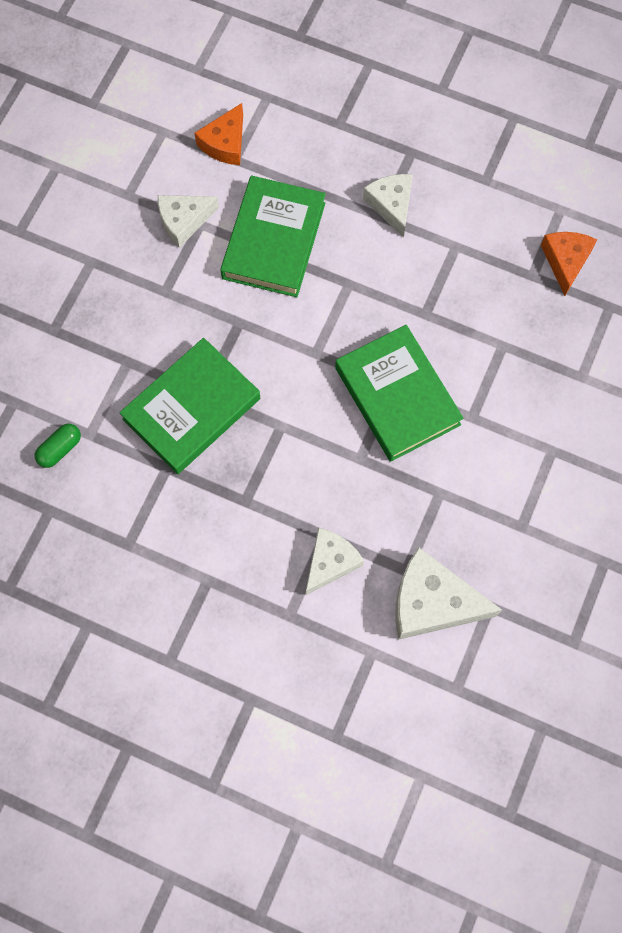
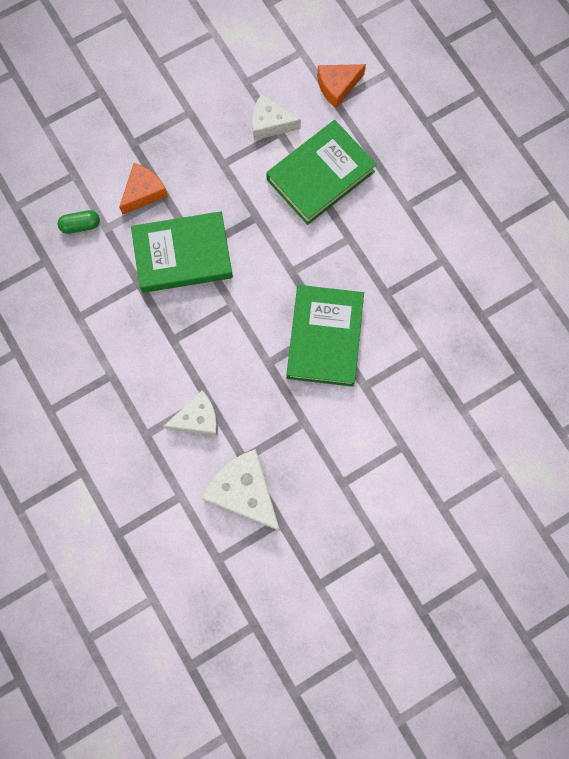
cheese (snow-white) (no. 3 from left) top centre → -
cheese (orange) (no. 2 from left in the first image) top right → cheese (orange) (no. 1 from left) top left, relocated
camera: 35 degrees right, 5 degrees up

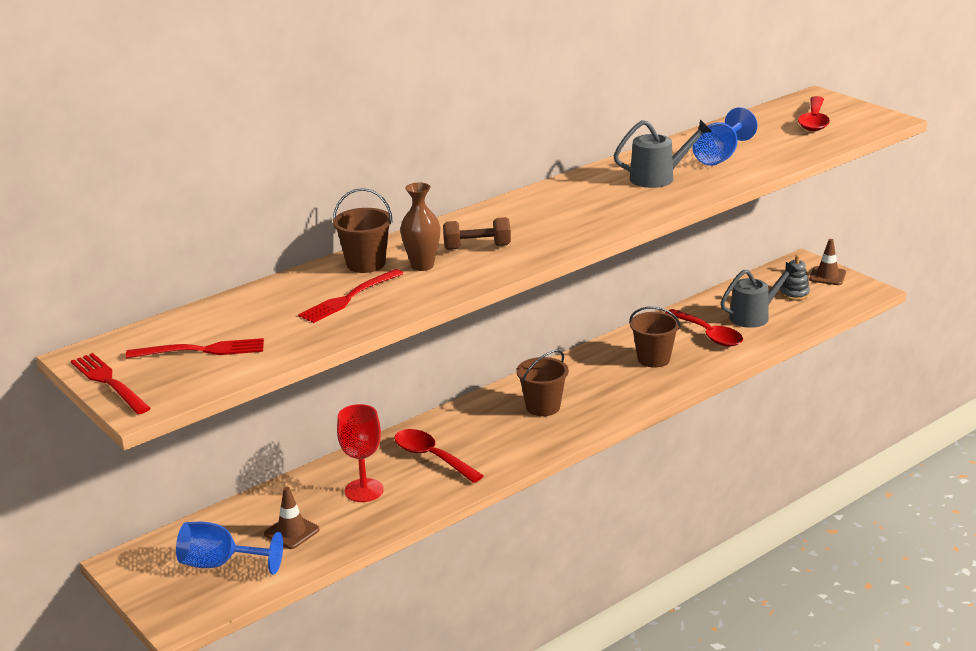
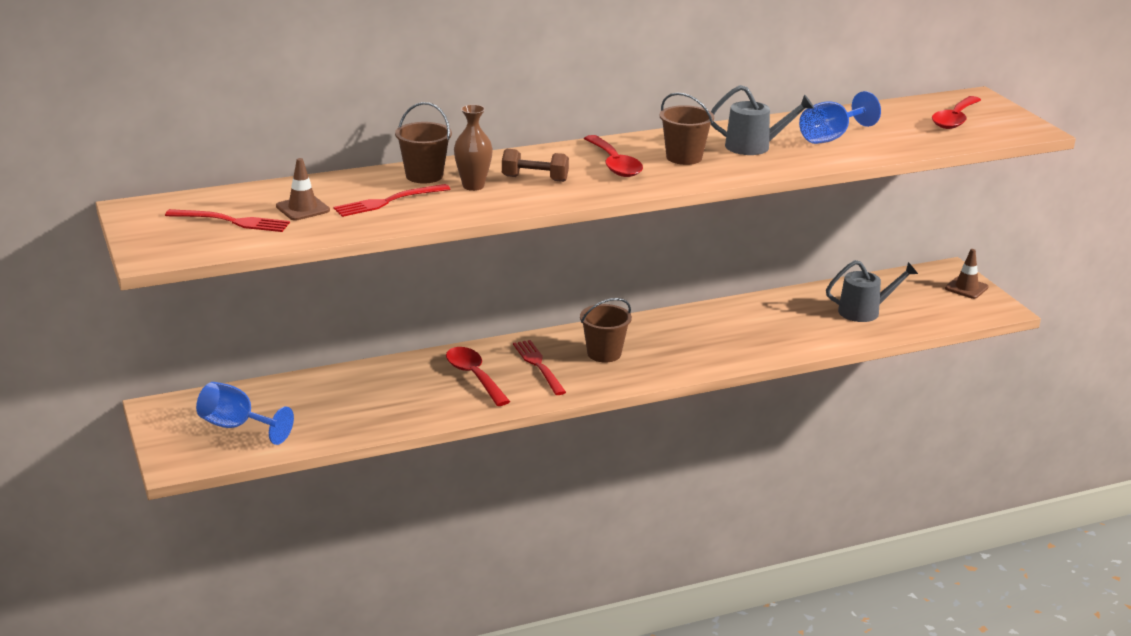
ring stacker (ash-grey) middle right → -
bucket (brown) (no. 3 from left) middle right → bucket (brown) (no. 3 from left) top centre, relocated
teaspoon (crimson) (no. 2 from left) middle right → teaspoon (crimson) (no. 2 from left) top centre, relocated
dinner fork (crimson) (no. 1 from left in the first image) middle left → dinner fork (crimson) (no. 3 from left) centre, relocated
goblet (crimson) bottom centre → -
road cone (brown) (no. 1 from left) bottom left → road cone (brown) (no. 1 from left) top left, relocated
camera: 15 degrees right, 0 degrees up

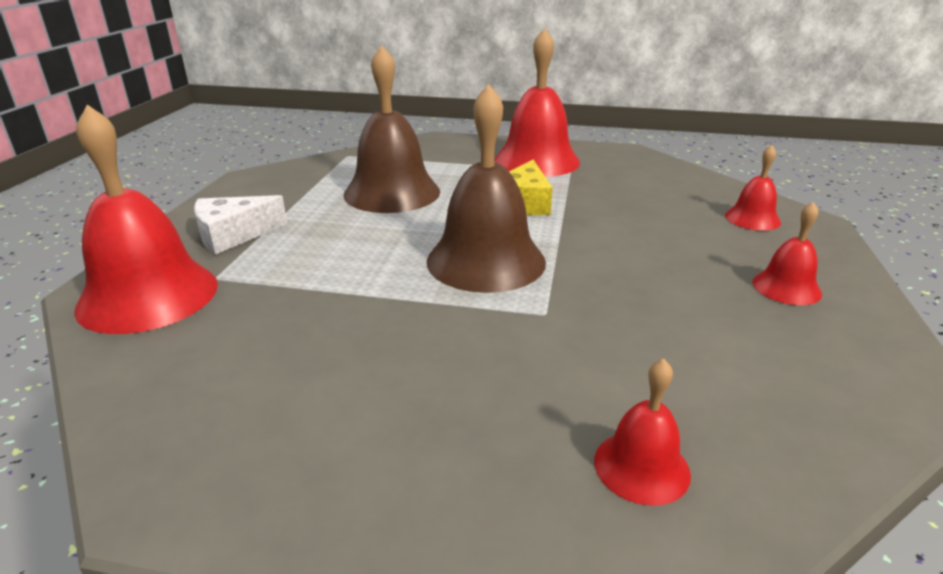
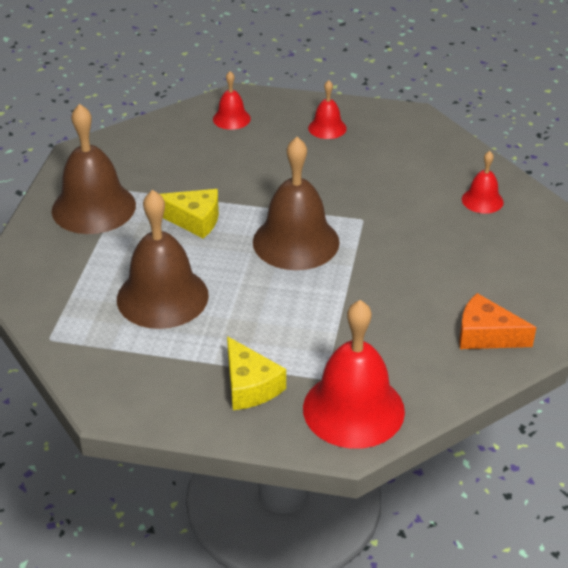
school bell (crimson) (no. 2 from left) top centre → school bell (brown) (no. 1 from left) top left
cheese (snow-white) middle left → cheese (golden) (no. 2 from left) centre
- → cheese (orange) middle right
camera: 90 degrees left, 10 degrees up

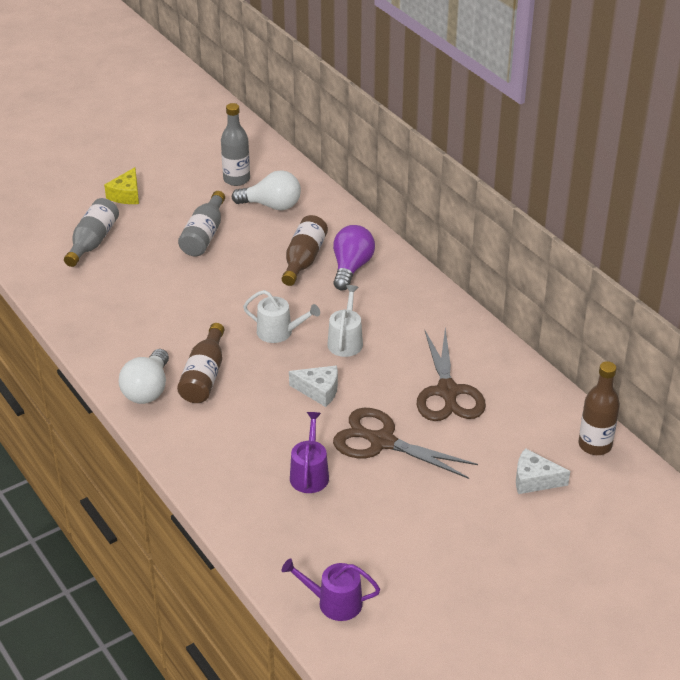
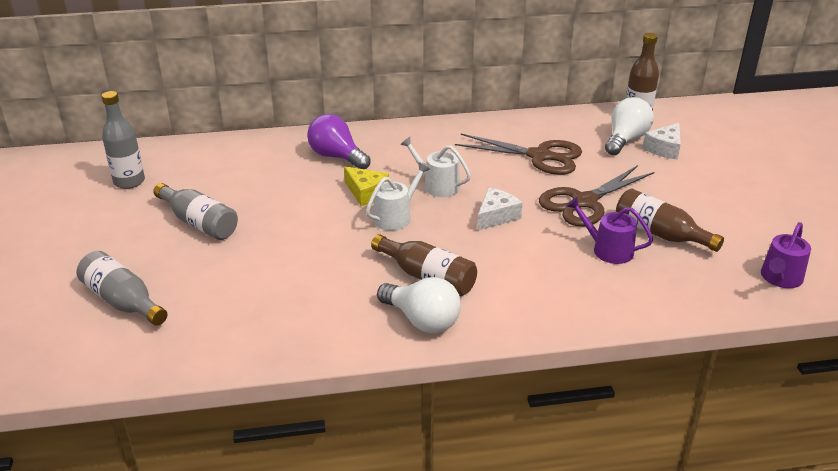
cheese (golden) top left → cheese (golden) centre, relocated
bulb (snow-white) (no. 2 from left) top centre → bulb (snow-white) (no. 2 from left) top right, relocated
bottle (brown) (no. 2 from left in the first image) centre → bottle (brown) (no. 3 from left) middle right, relocated
camera: 65 degrees left, 5 degrees down

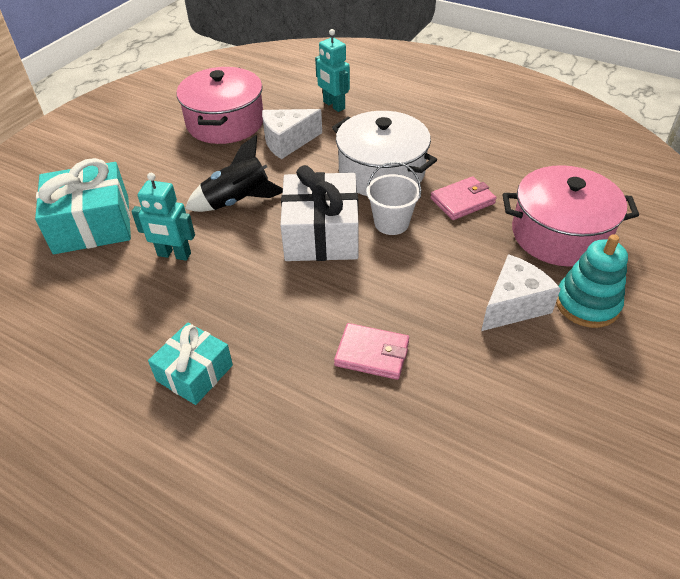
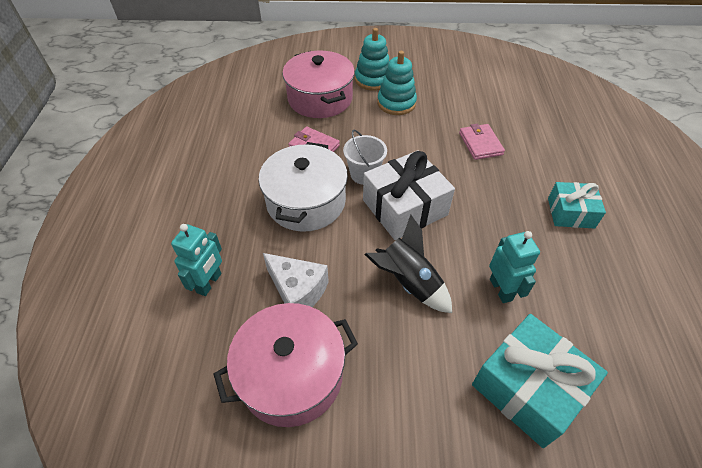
cheese (snow-white) (no. 2 from left) middle right → ring stacker (teal) (no. 2 from left) top centre
camera: 120 degrees left, 5 degrees up

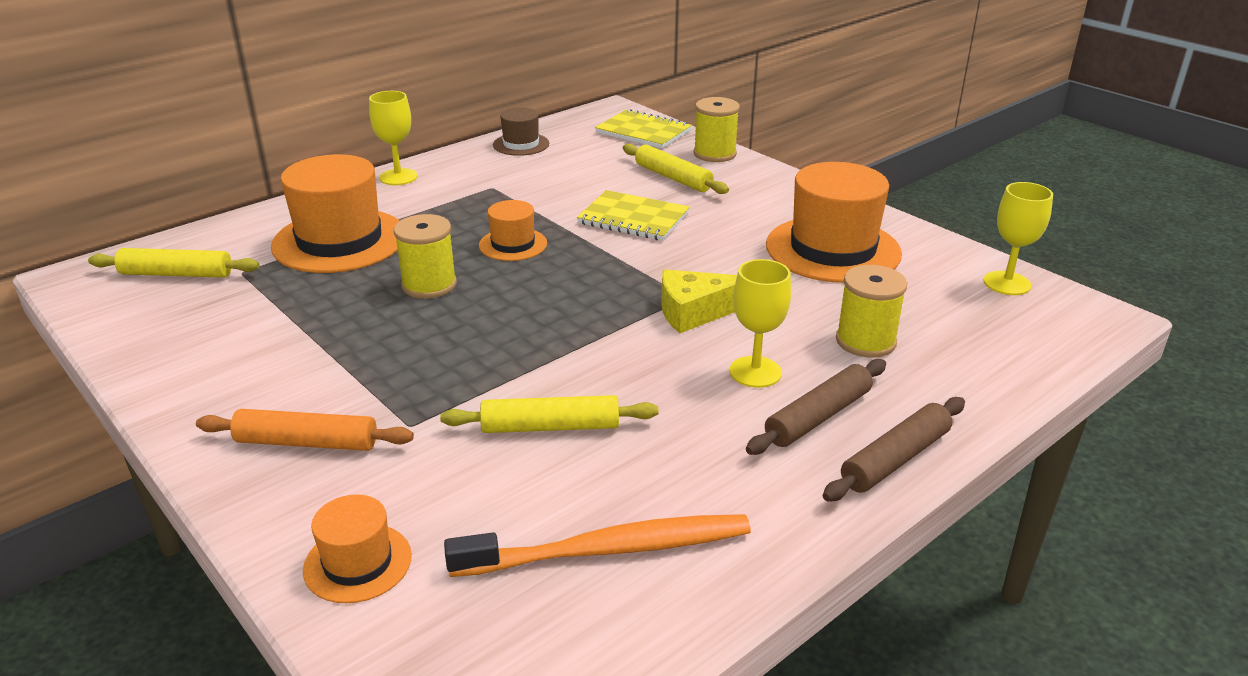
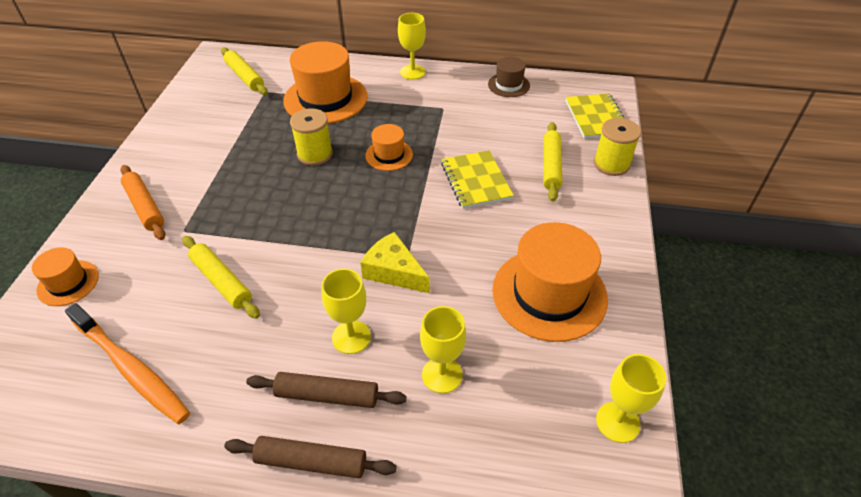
bobbin (golden) (no. 3 from left) middle right → goblet (golden) (no. 3 from left) bottom centre
camera: 50 degrees right, 15 degrees up

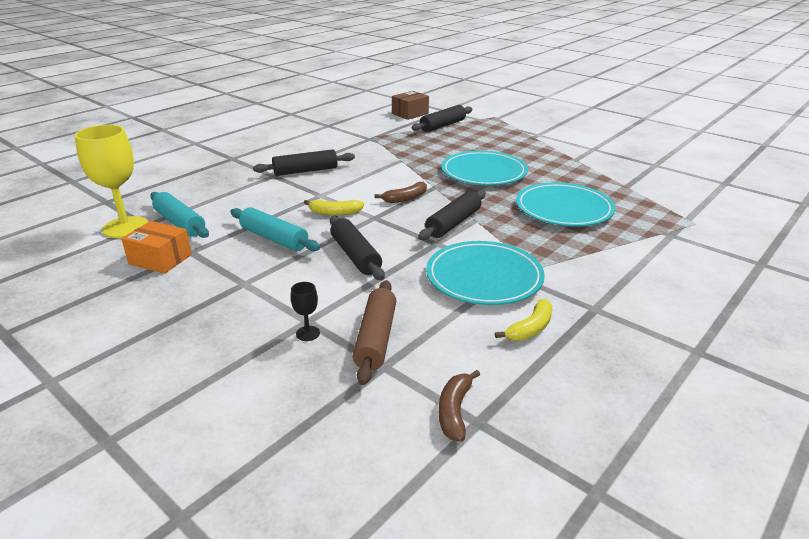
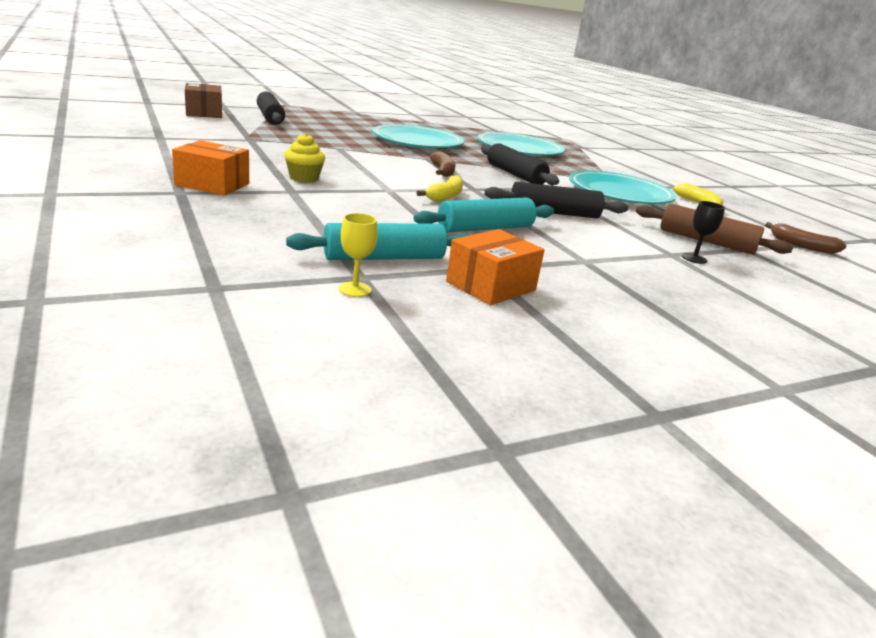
goblet (golden) middle left → goblet (golden) centre, x0.42
pastry roller (jet-black) (no. 1 from left) top centre → muffin (golden) top centre
- → package (orange) (no. 1 from left) top left
camera: 70 degrees left, 5 degrees down

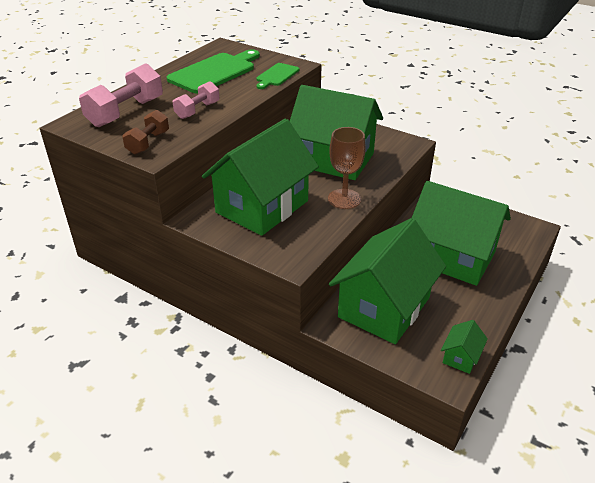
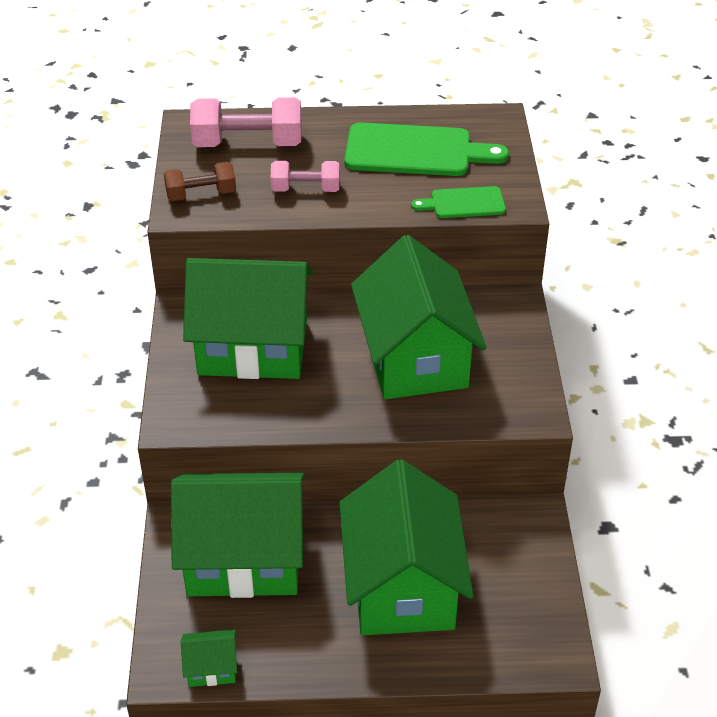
goblet (brown) centre → -
camera: 55 degrees right, 5 degrees up

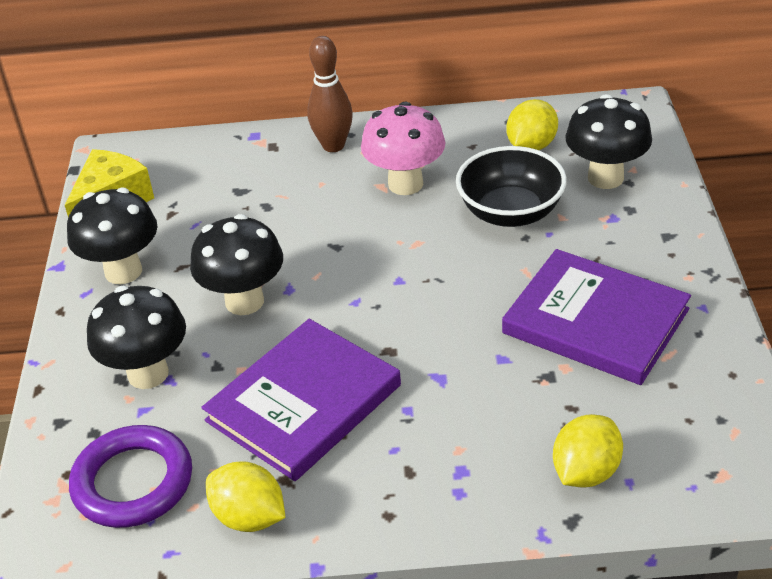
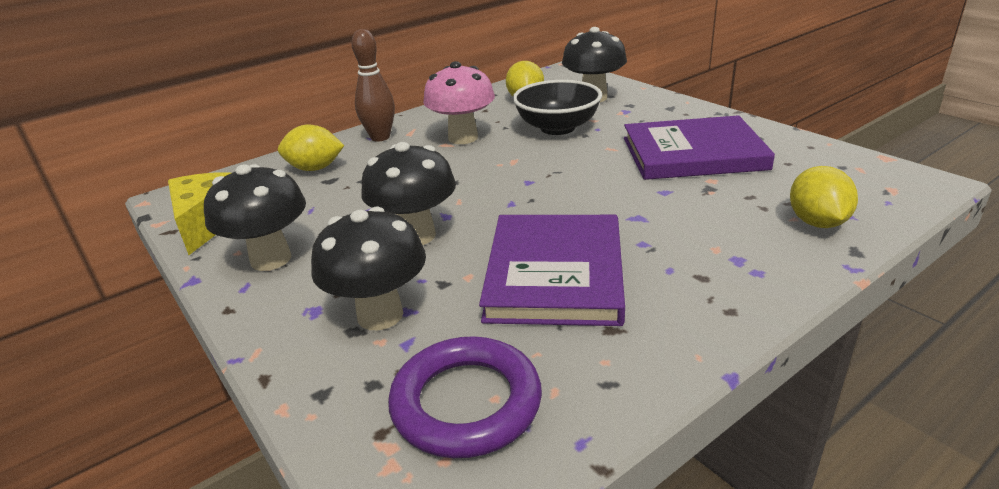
citrus fruit (golden) (no. 1 from left) bottom left → citrus fruit (golden) (no. 1 from left) top left, relocated
camera: 35 degrees left, 10 degrees down

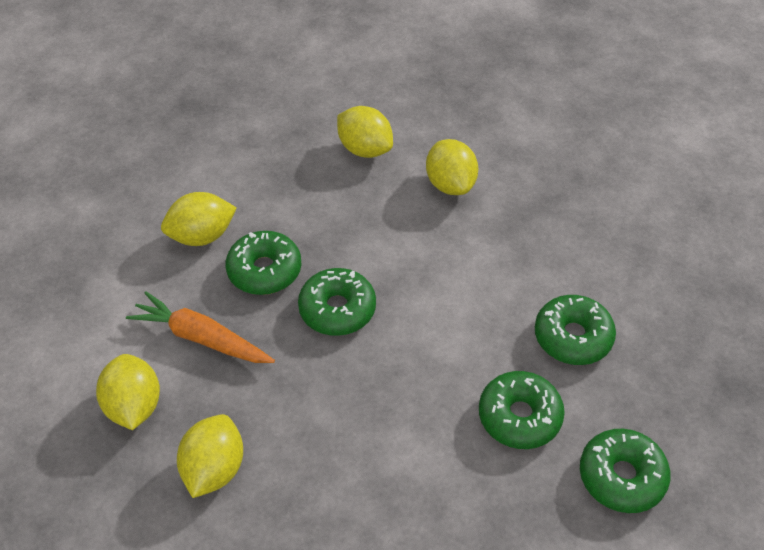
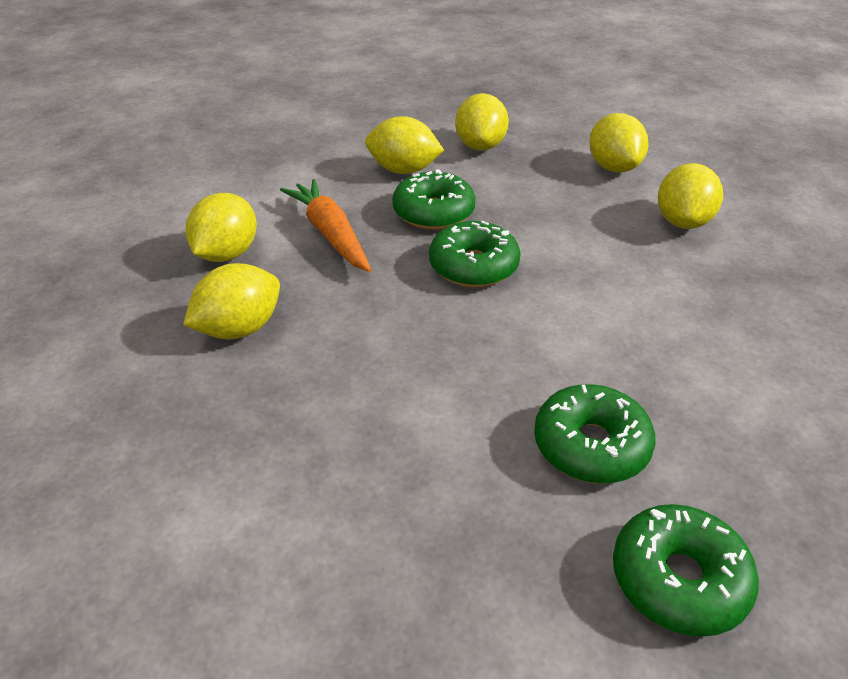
doughnut (emerald) (no. 4 from left) middle right → -
- → citrus fruit (golden) (no. 4 from left) top centre
camera: 35 degrees right, 10 degrees down

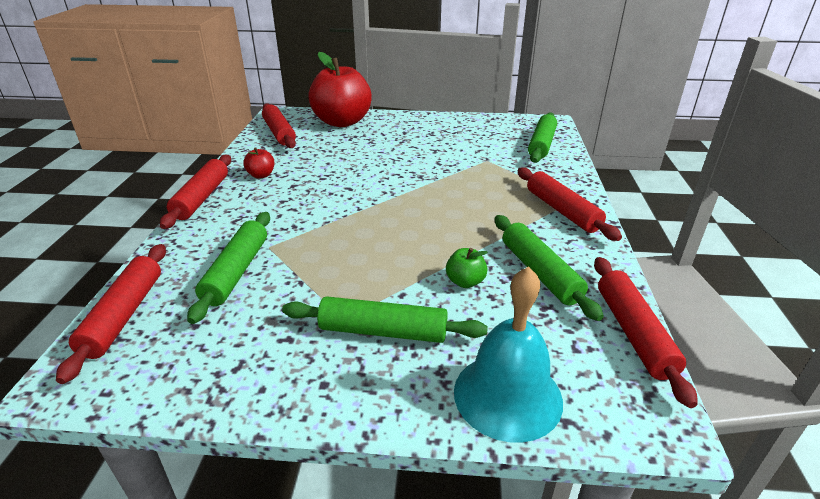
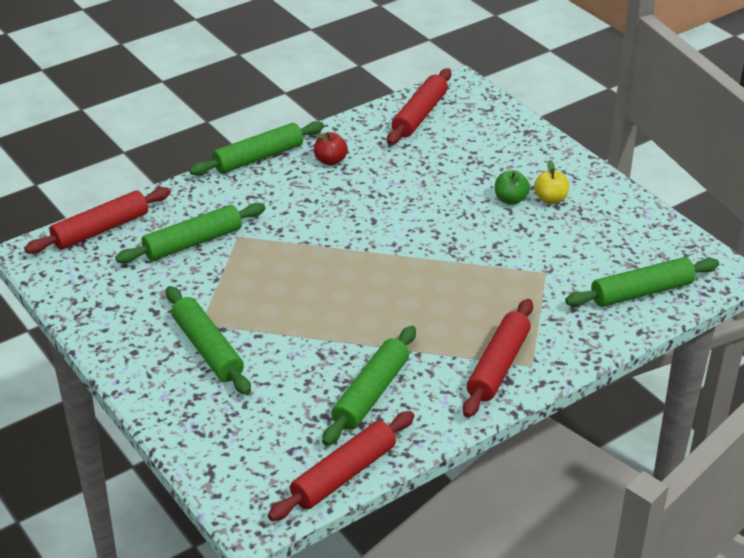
apple (crimson) (no. 2 from left) top centre → -
pastry roller (crimson) (no. 2 from left) middle left → pastry roller (emerald) (no. 3 from left) top centre
apple (emerald) centre → apple (emerald) middle right, relocated
school bell (teal) bottom centre → -
- → apple (golden) top right
camera: 50 degrees right, 5 degrees up

